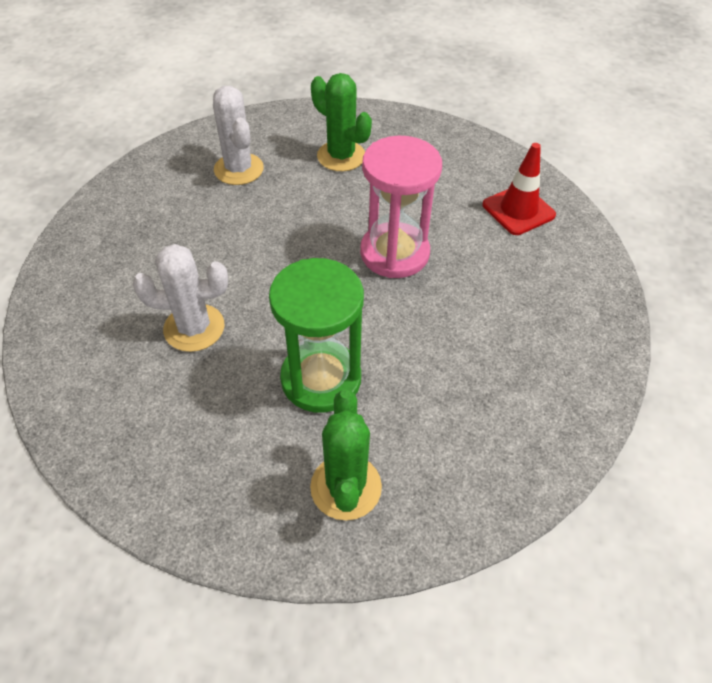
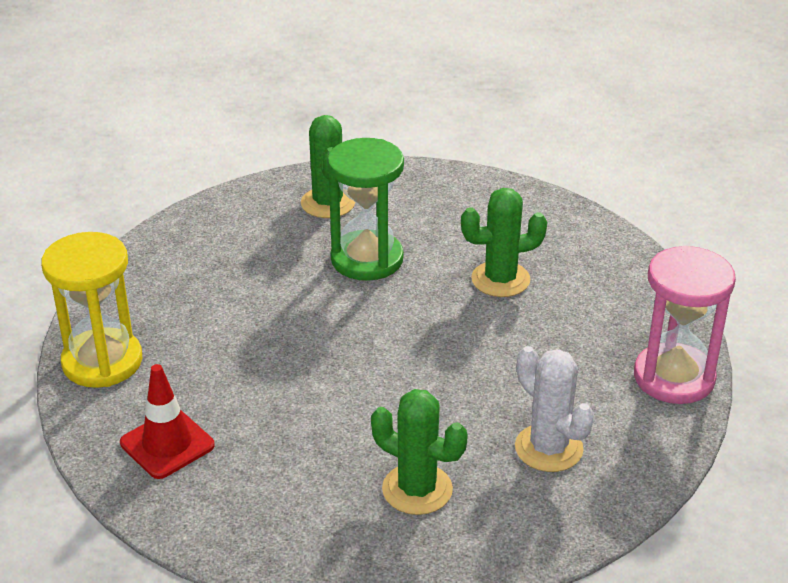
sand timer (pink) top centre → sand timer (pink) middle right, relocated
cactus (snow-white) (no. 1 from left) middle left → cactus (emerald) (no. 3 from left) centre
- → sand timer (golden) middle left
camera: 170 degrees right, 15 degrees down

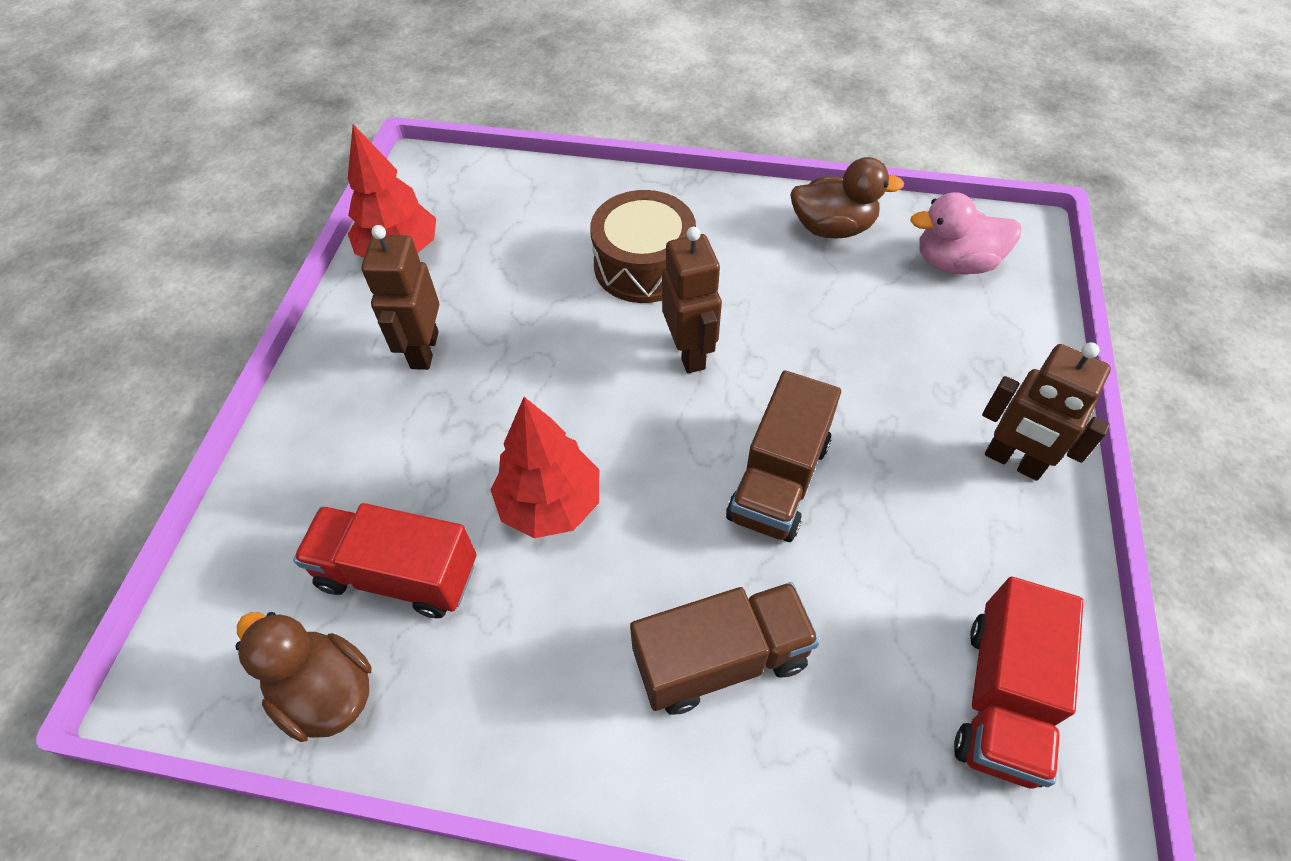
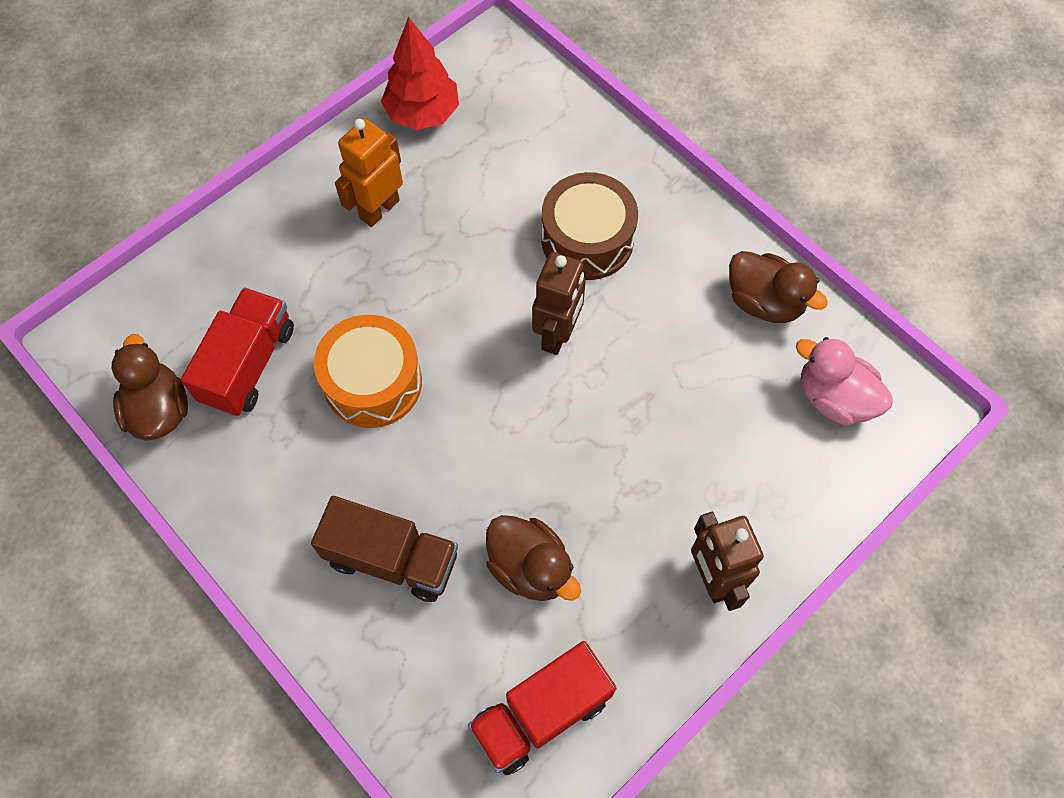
robot figure (brown) (no. 1 from left) middle left → robot figure (orange) top centre
toy truck (brown) (no. 2 from left) centre → -
toy tree (crimson) (no. 2 from left) centre → snare drum (orange) centre
toy truck (crimson) (no. 1 from left) middle left, 60 degrees clockwise
- → toy duck (brown) (no. 2 from left) bottom centre
camera: 35 degrees right, 10 degrees up

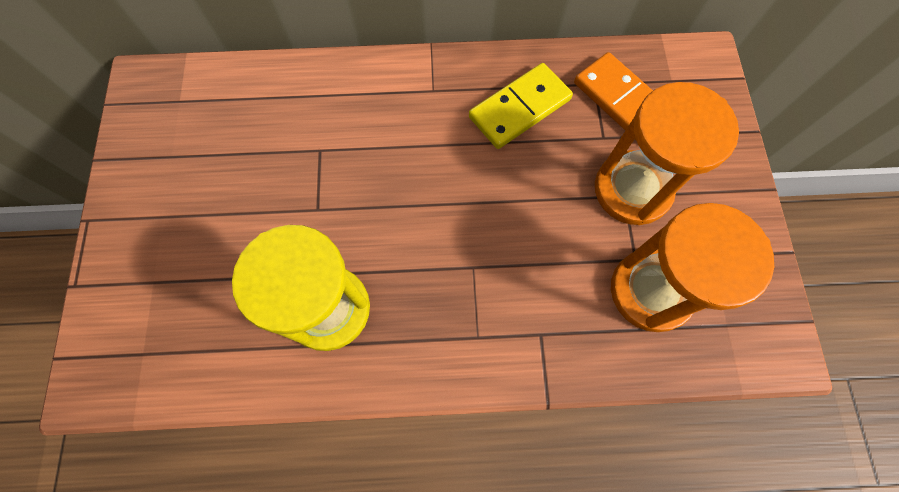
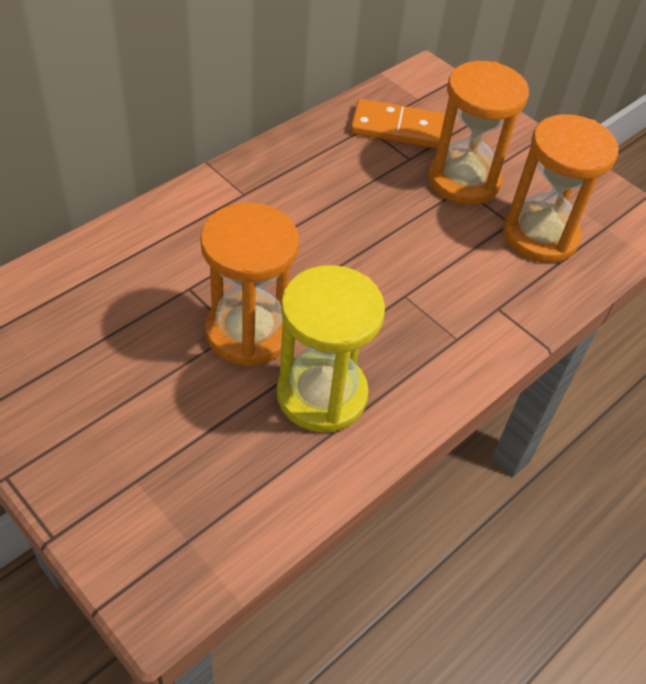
domino (golden) top centre → -
- → sand timer (orange) (no. 1 from left) centre
camera: 45 degrees left, 20 degrees down

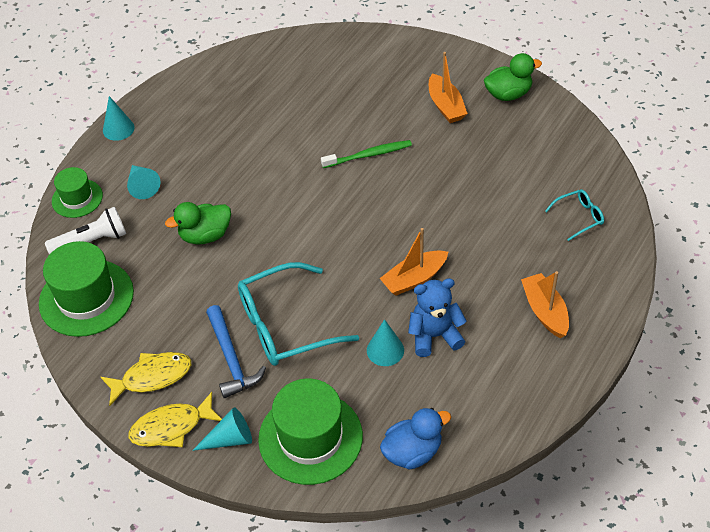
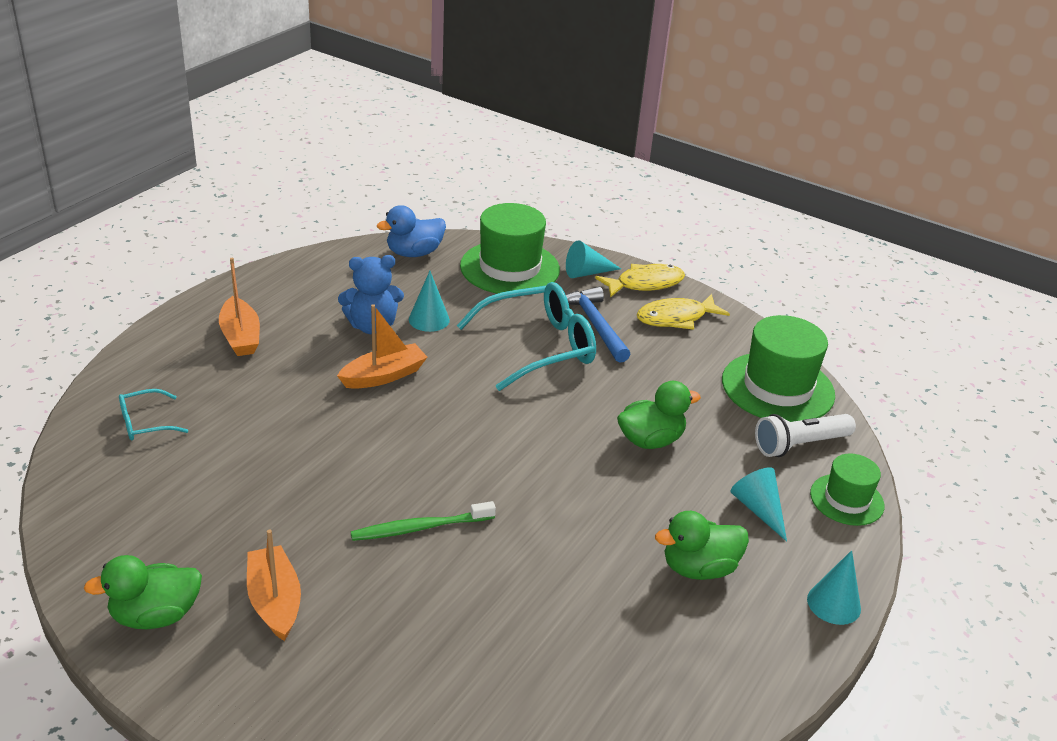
- → toy duck (emerald) (no. 3 from left) bottom centre
camera: 175 degrees right, 15 degrees down

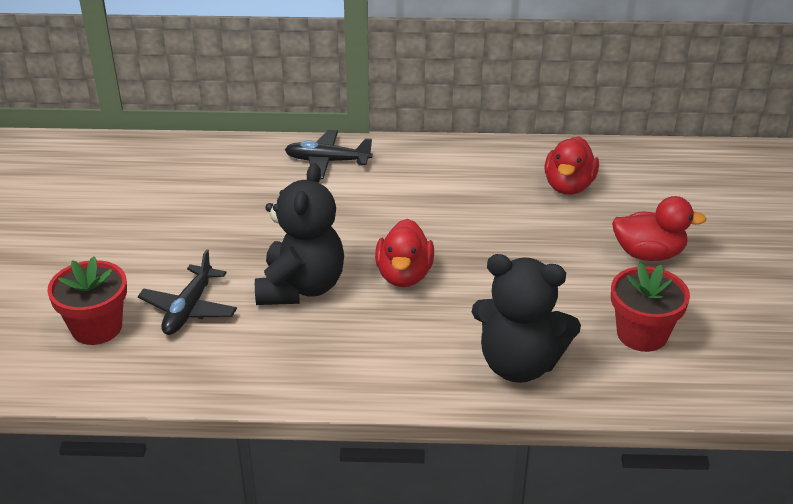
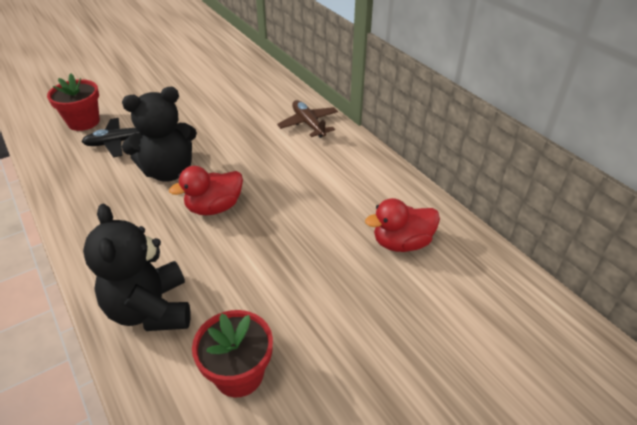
toy plane (jet-black) (no. 2 from left) top centre → toy plane (brown) top centre
toy duck (crimson) (no. 3 from left) middle right → -
camera: 55 degrees right, 5 degrees up

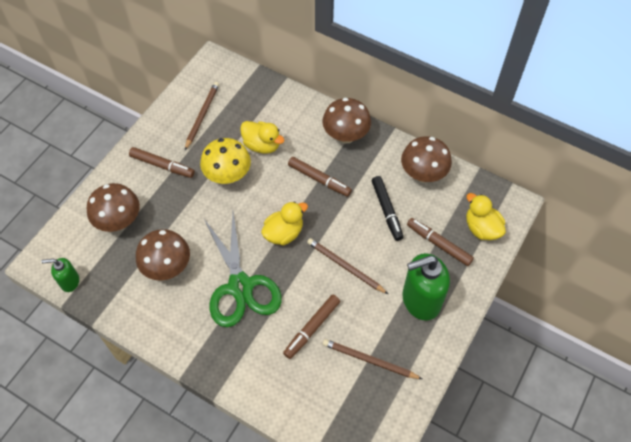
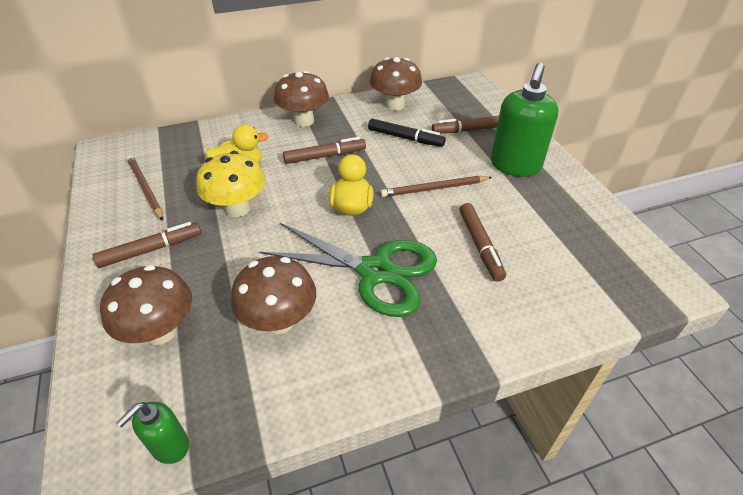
toy duck (golden) (no. 3 from left) middle right → -
lead pencil (brown) (no. 3 from left) bottom centre → -
camera: 50 degrees left, 15 degrees down

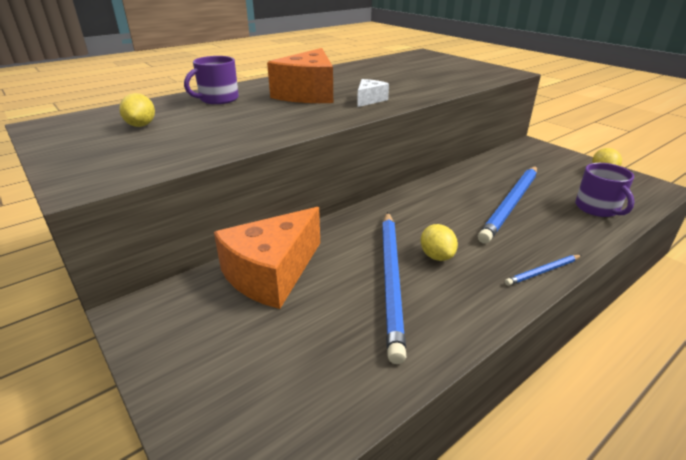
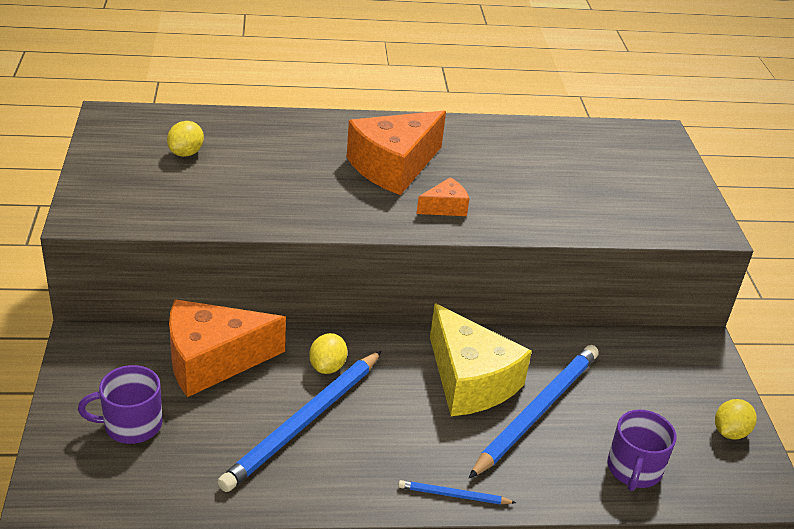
tea mug (violet) (no. 1 from left) top left → tea mug (violet) (no. 1 from left) bottom left, relocated
cheese (snow-white) top centre → cheese (orange) (no. 3 from left) centre
lead pencil (cobalt) (no. 2 from left in the first image) middle right → lead pencil (cobalt) (no. 3 from left) bottom right, 150 degrees clockwise
citrus fruit (golden) (no. 2 from left) centre → citrus fruit (golden) (no. 2 from left) bottom centre, relocated
- → cheese (golden) bottom centre
camera: 30 degrees right, 5 degrees up

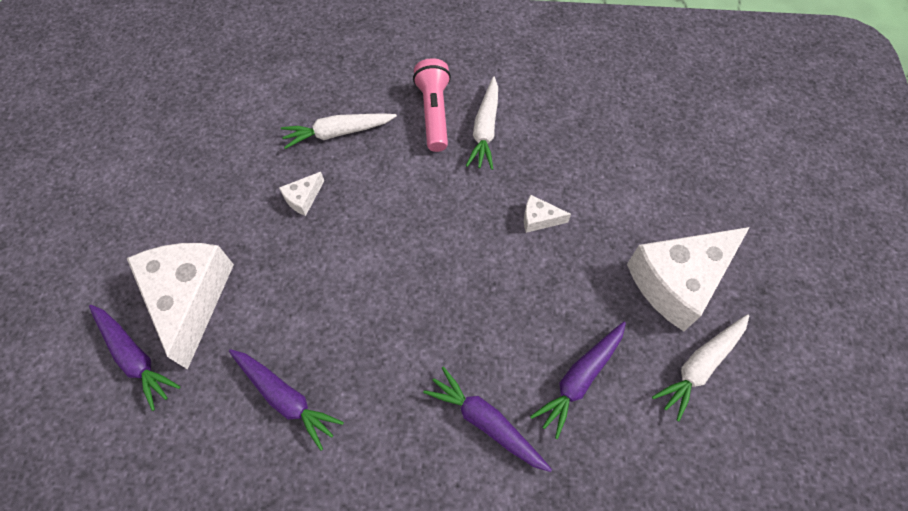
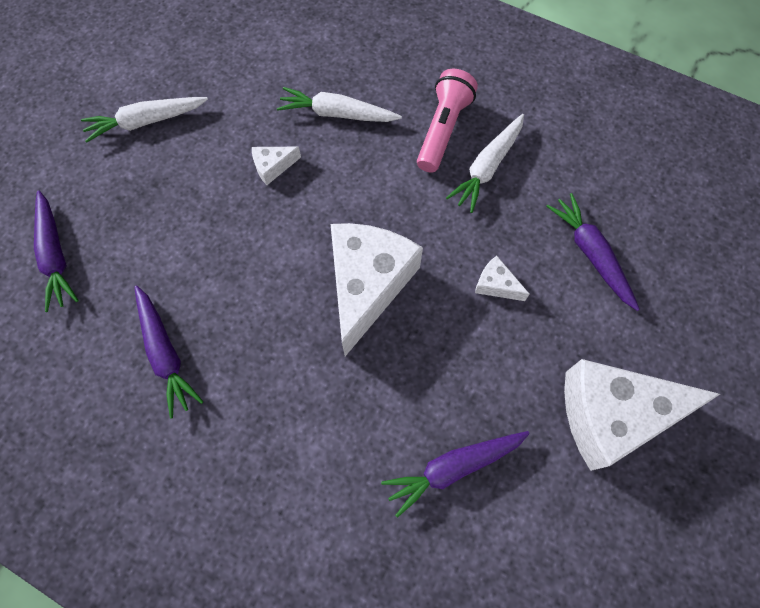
cheese (snow-white) (no. 1 from left in the first image) middle left → cheese (snow-white) (no. 2 from left) centre, relocated
toy carrot (snow-white) (no. 3 from left in the first image) bottom right → toy carrot (snow-white) (no. 1 from left) top left, relocated
toy carrot (violet) (no. 3 from left in the first image) bottom centre → toy carrot (violet) (no. 4 from left) middle right, relocated
camera: 25 degrees right, 5 degrees up

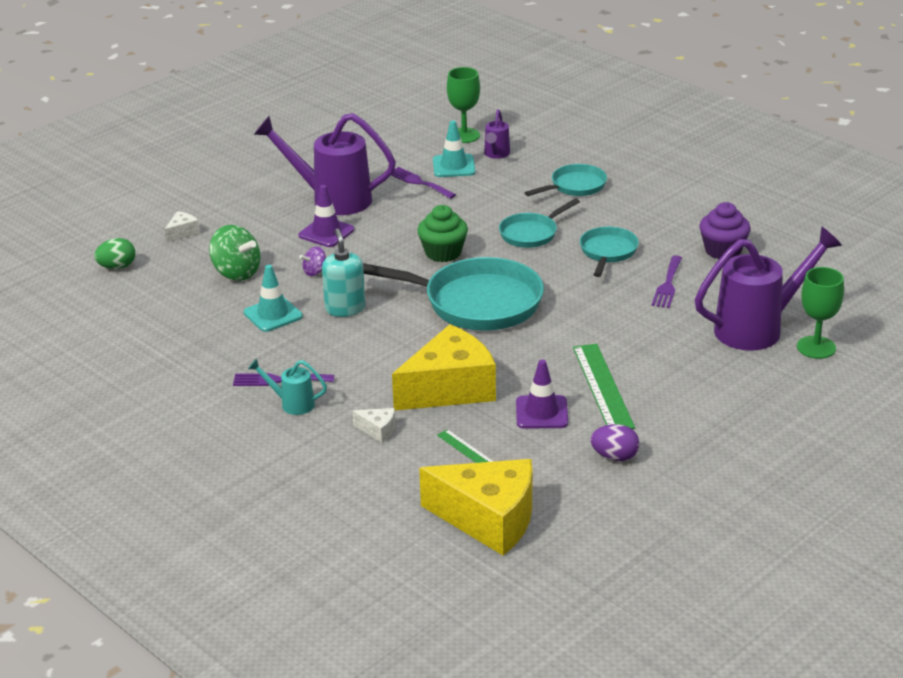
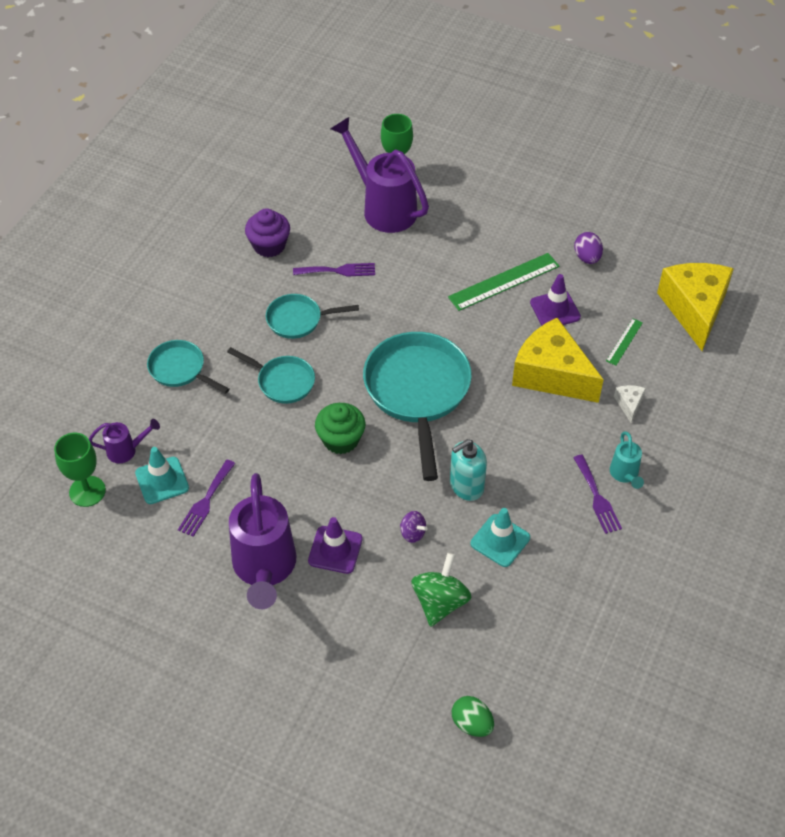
cheese (snow-white) (no. 1 from left) middle left → -
camera: 110 degrees left, 20 degrees up

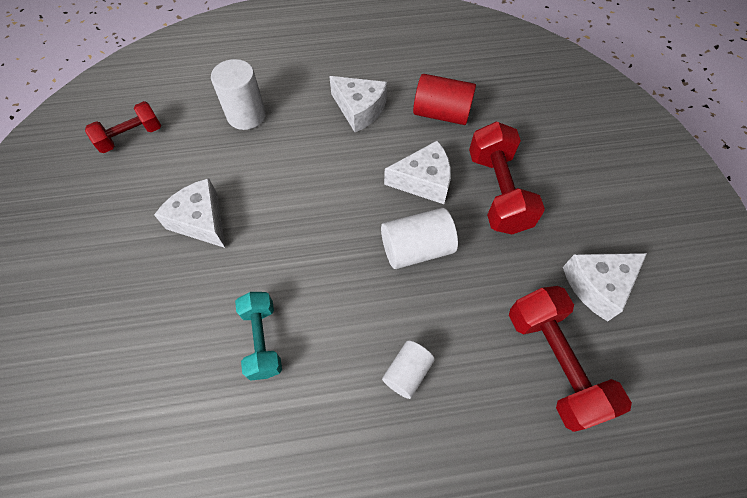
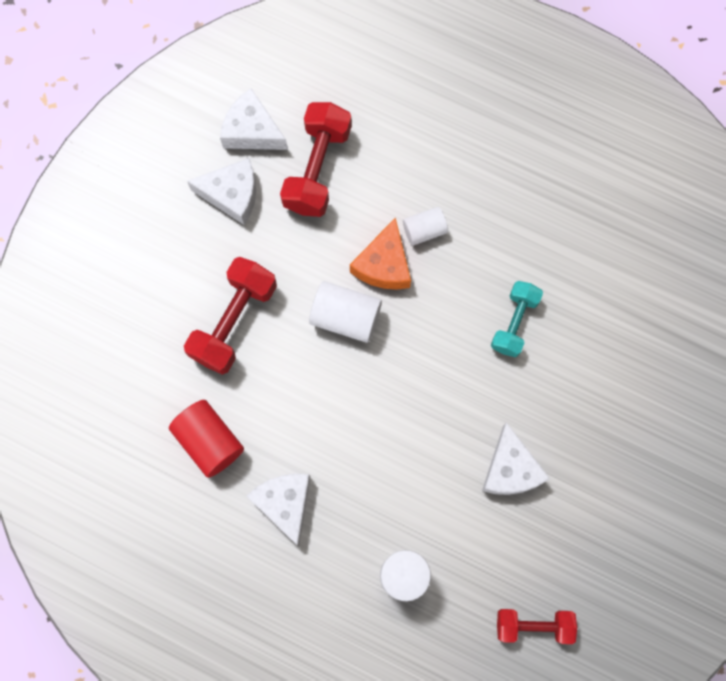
cheese (snow-white) (no. 3 from left in the first image) centre → cheese (snow-white) (no. 2 from left) top centre, relocated
- → cheese (orange) centre
camera: 145 degrees left, 15 degrees up

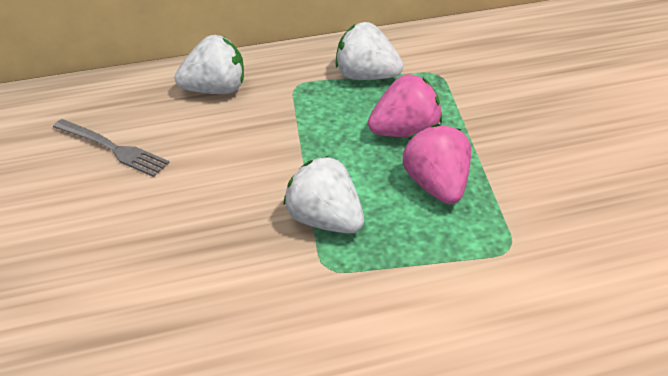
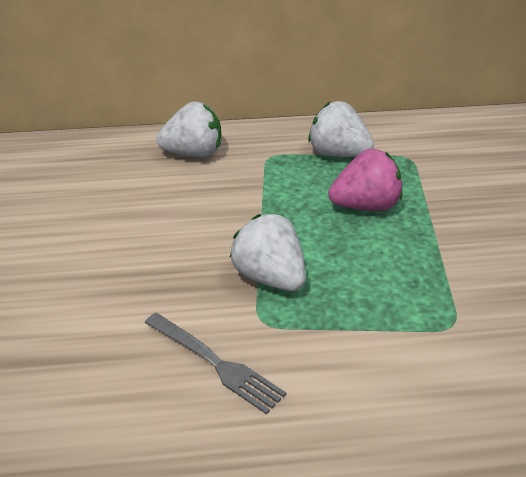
dinner fork (ash-grey) middle left → dinner fork (ash-grey) bottom centre, relocated
strawberry (pink) (no. 2 from left) centre → -
camera: 10 degrees right, 5 degrees down

